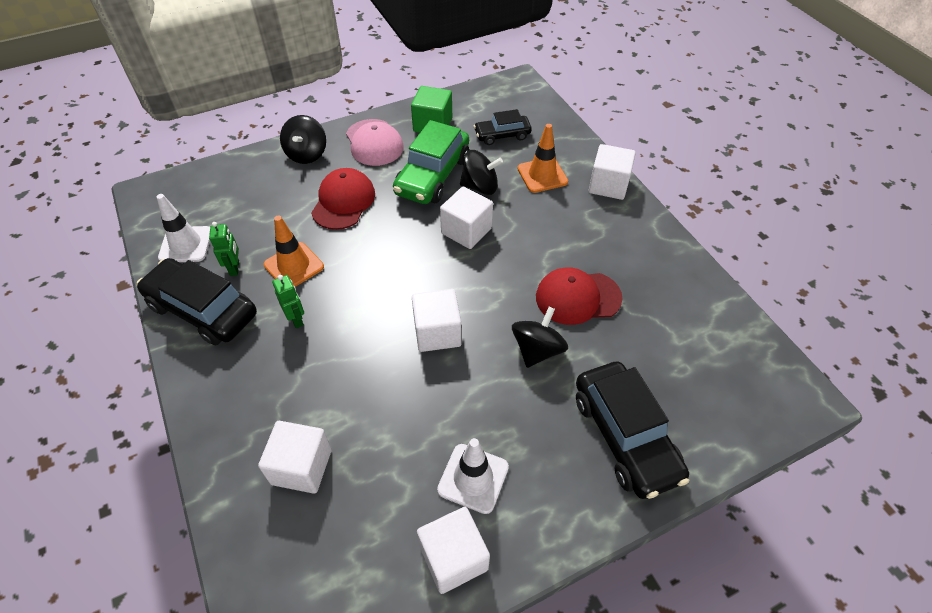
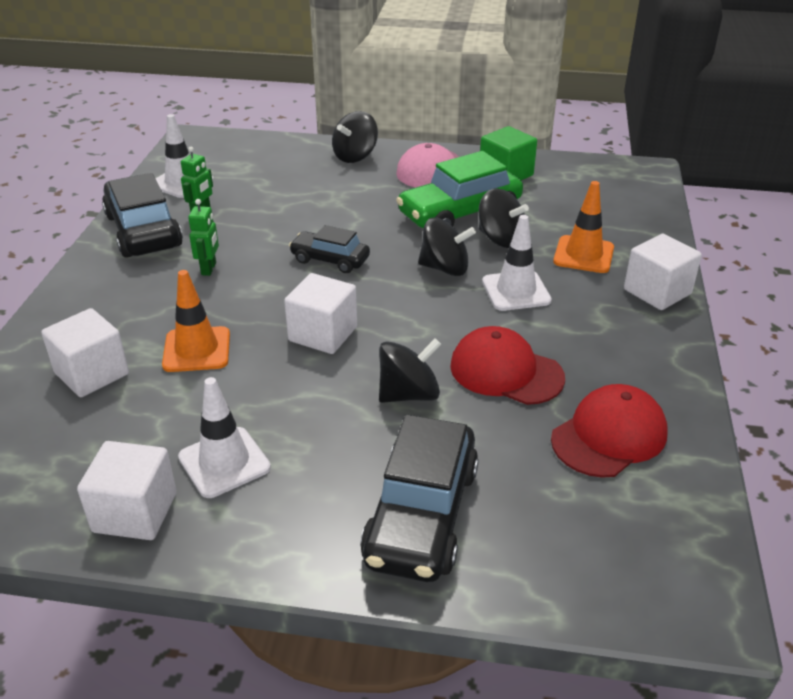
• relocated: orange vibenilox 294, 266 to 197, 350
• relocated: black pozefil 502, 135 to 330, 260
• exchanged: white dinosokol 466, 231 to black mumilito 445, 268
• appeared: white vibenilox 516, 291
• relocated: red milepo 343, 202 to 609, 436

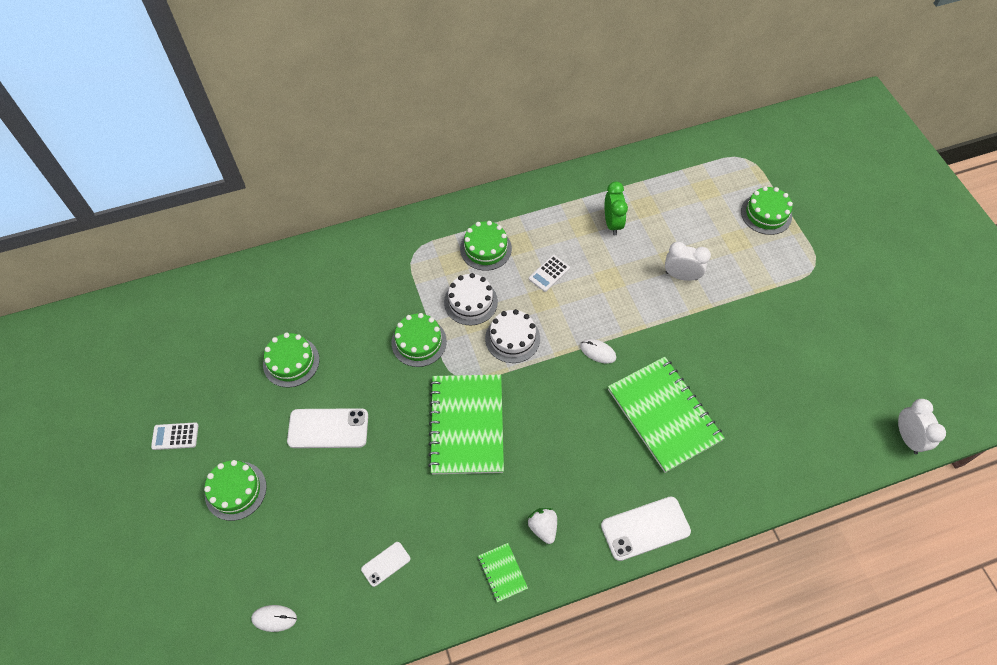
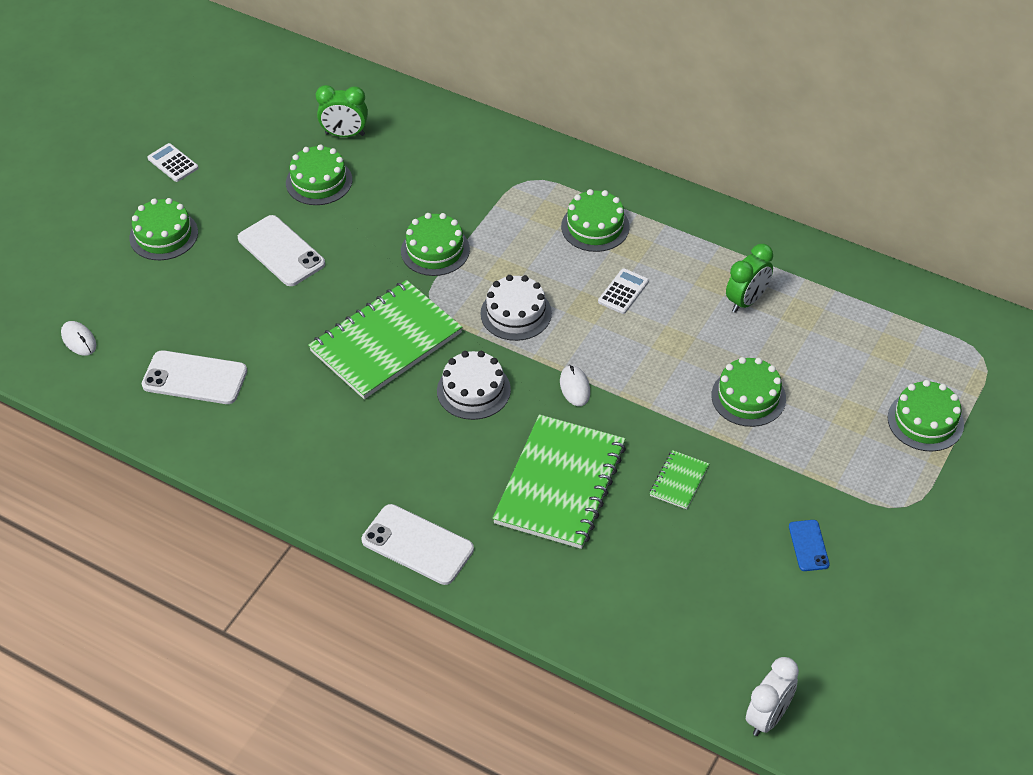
• size: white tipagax 386, 564 = 195, 378 x1.83
• appeared: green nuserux 345, 134
• relocated: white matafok 470, 302 to 473, 390
• spun: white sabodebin 549, 273 = 623, 292 120 degrees clockwise
• relocated: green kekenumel 502, 572 to 679, 481
• exchanged: white nuserux 681, 276 to green matafok 748, 397
• appeared: blue tipagax 808, 545
• missing: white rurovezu 543, 527

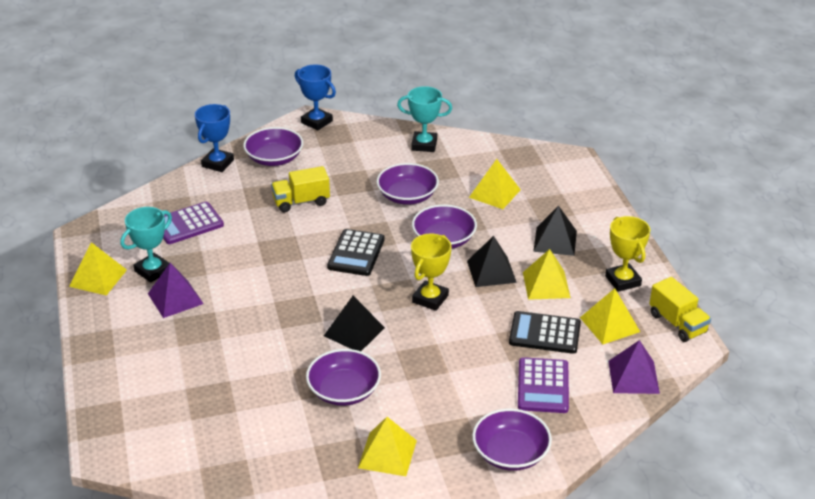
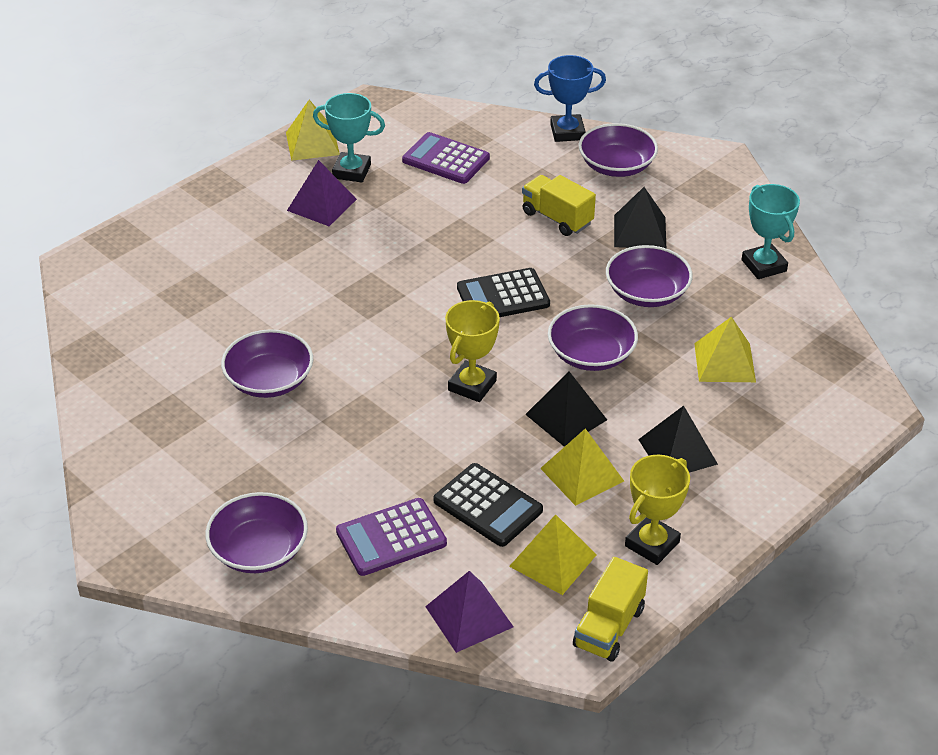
• spun: black sabodebin 544, 333 = 488, 506 150 degrees clockwise
• spun: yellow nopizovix 430, 299 = 472, 385 60 degrees counterclockwise
• relocated: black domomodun 354, 331 to 639, 231
• missing: blue nopizovix 317, 122
• missing: yellow domomodun 387, 454

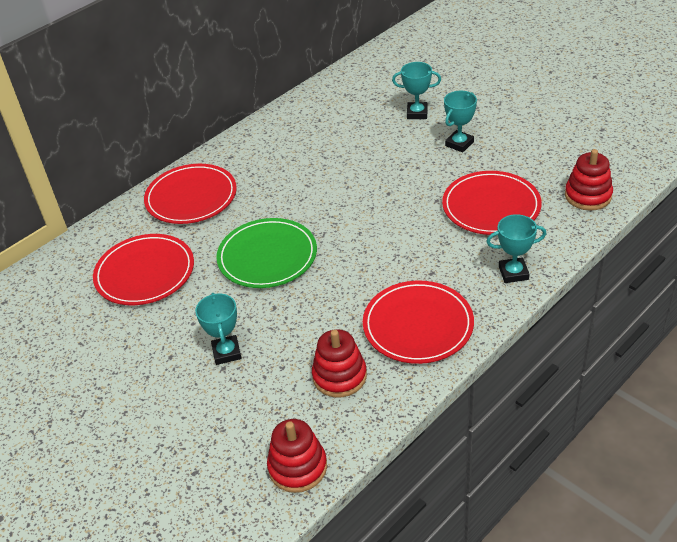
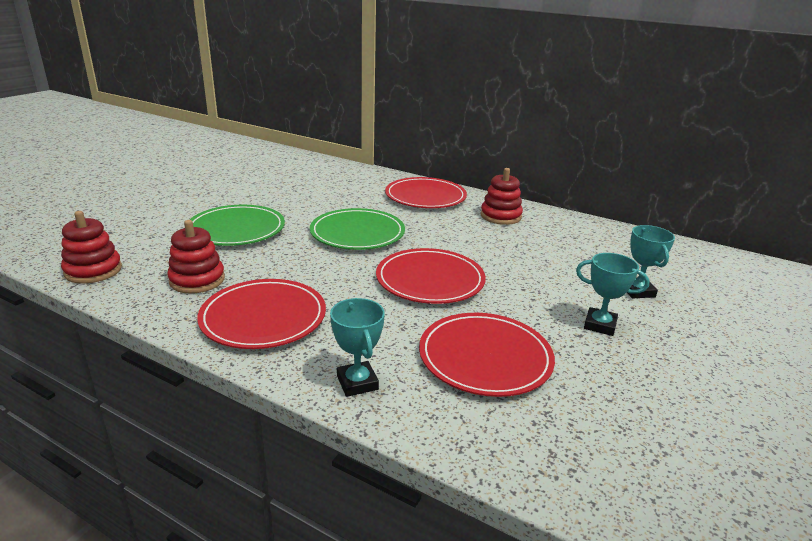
• exchanged: turquoise nopizovix 226, 352 to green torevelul 236, 229
• relocated: red torevelul 145, 273 to 430, 280
• relocated: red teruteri 588, 196 to 500, 216

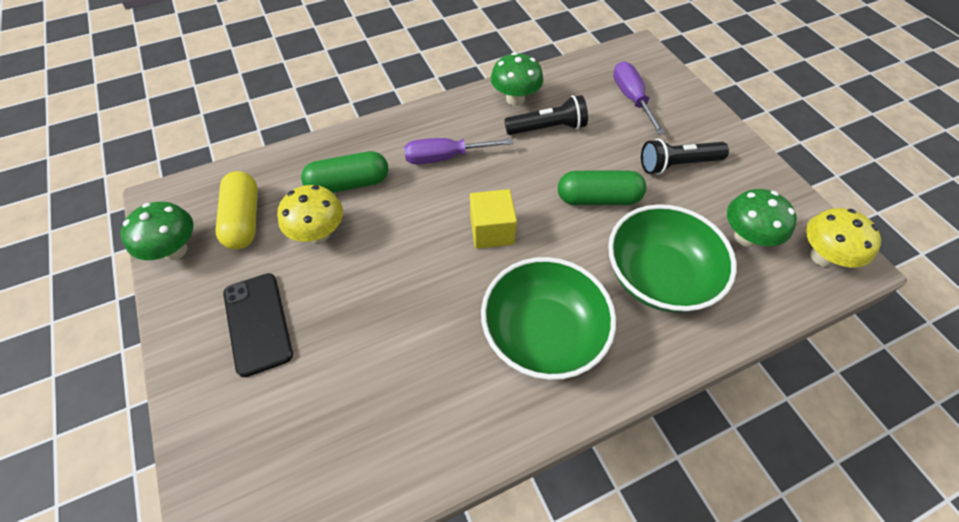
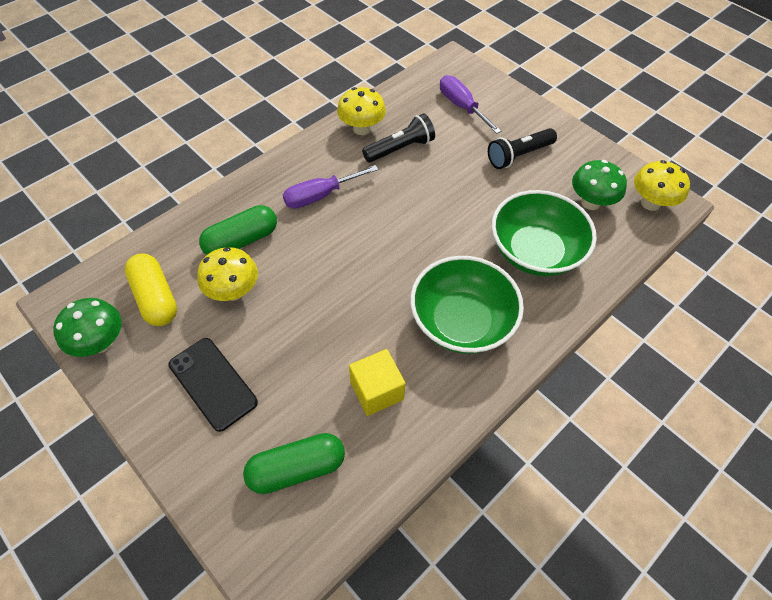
• relocated: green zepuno 598, 198 to 297, 468
• colour: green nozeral 515, 99 to yellow nozeral 361, 129
• relocated: yellow dinosokol 492, 231 to 376, 391

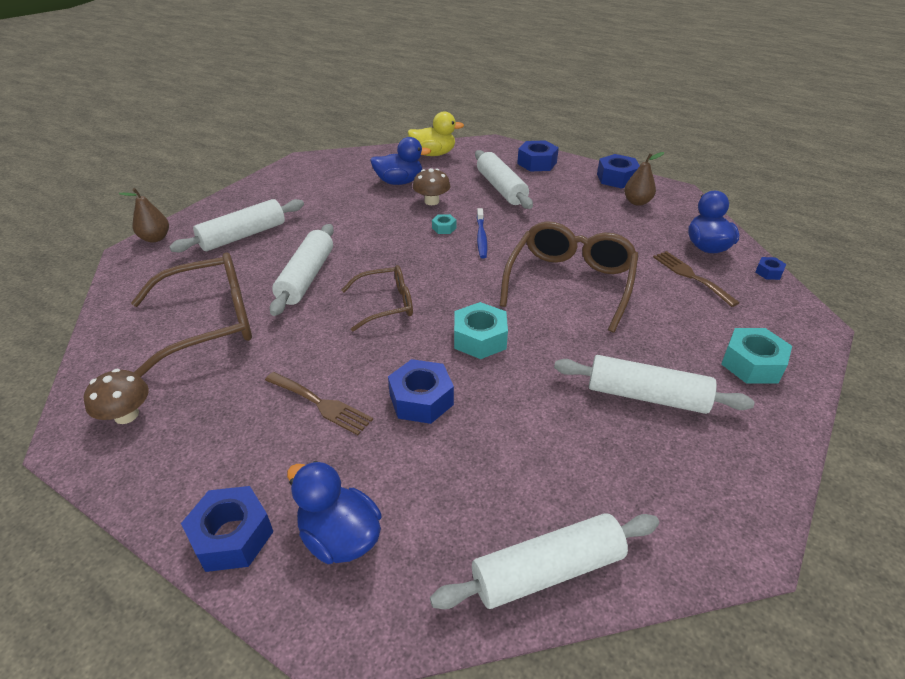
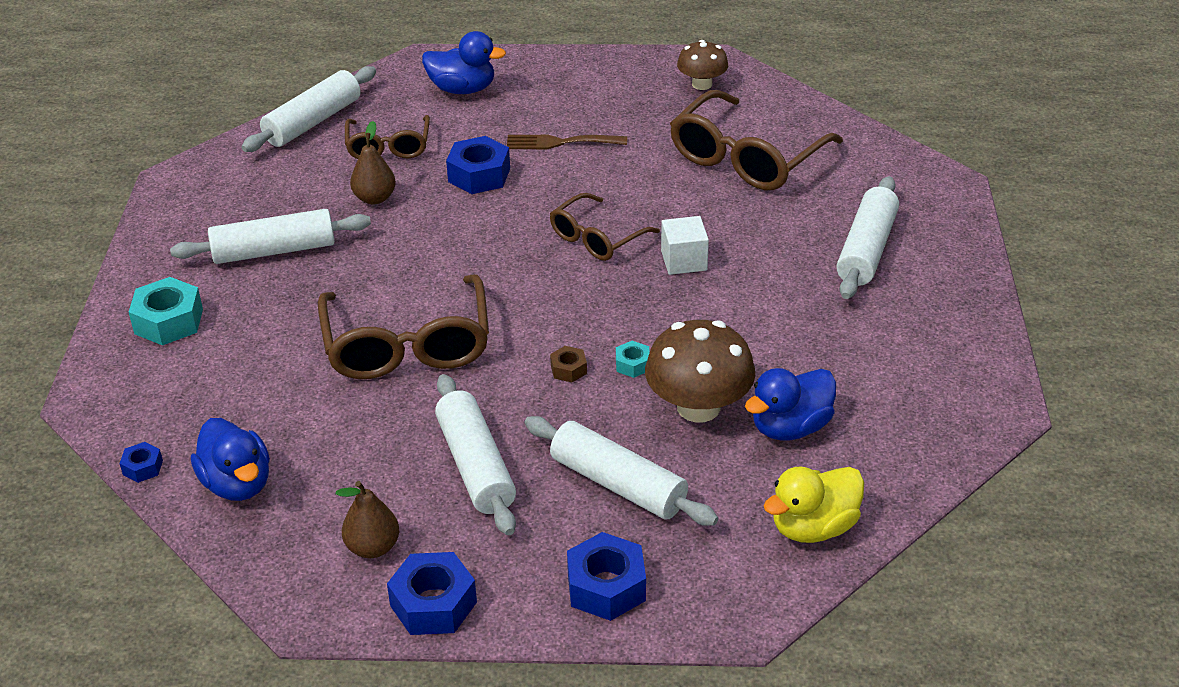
• appeared: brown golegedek 388, 147
• relocated: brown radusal 155, 238 to 375, 198
• relocated: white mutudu 306, 277 to 476, 466
• exchanged: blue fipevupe 481, 237 to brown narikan 568, 369
• size: brown nozeral 431, 201 = 698, 407 x1.67
• appeared: white dinosokol 684, 260
• missing: blue narikan 232, 536
• missing: turquoise narikan 480, 338
• missing: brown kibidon 691, 276

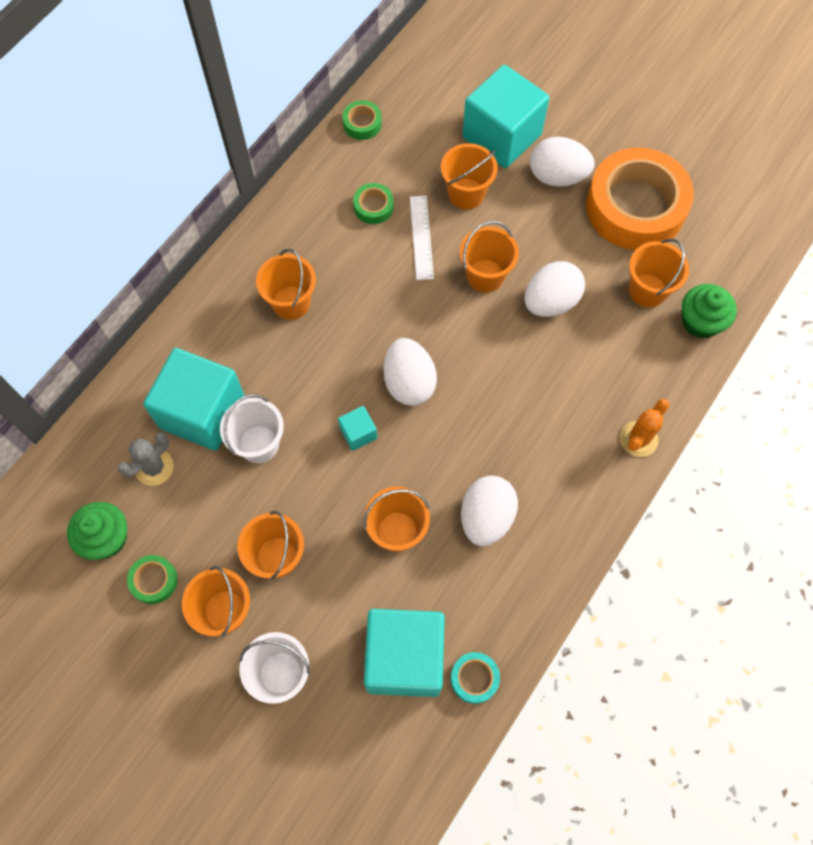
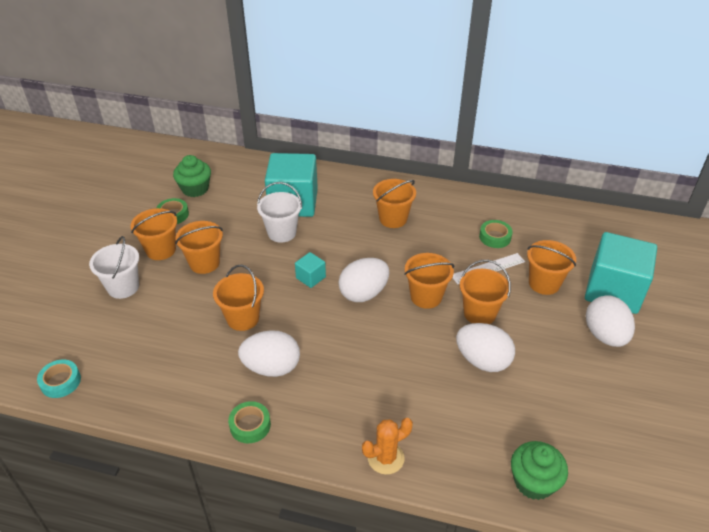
• relocated: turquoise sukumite 474, 678 to 60, 382
• relocated: green sukumite 362, 124 to 250, 425
• spun: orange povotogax 638, 439 = 386, 458 45 degrees counterclockwise
• relocated: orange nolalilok 647, 290 to 426, 297
• missing: grey povotogax 154, 467
• missing: turquoise dinosokol 404, 658
• missing: orange sukumite 635, 207

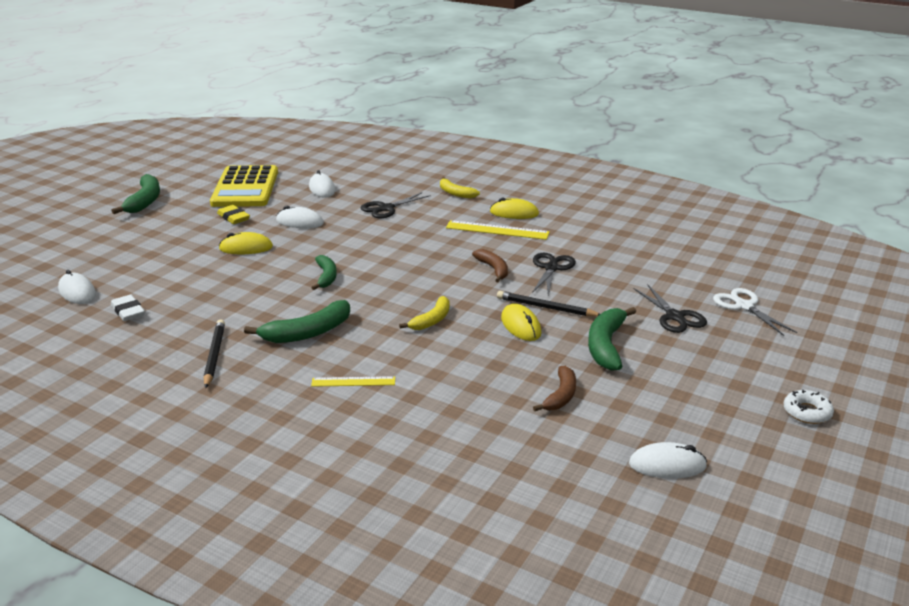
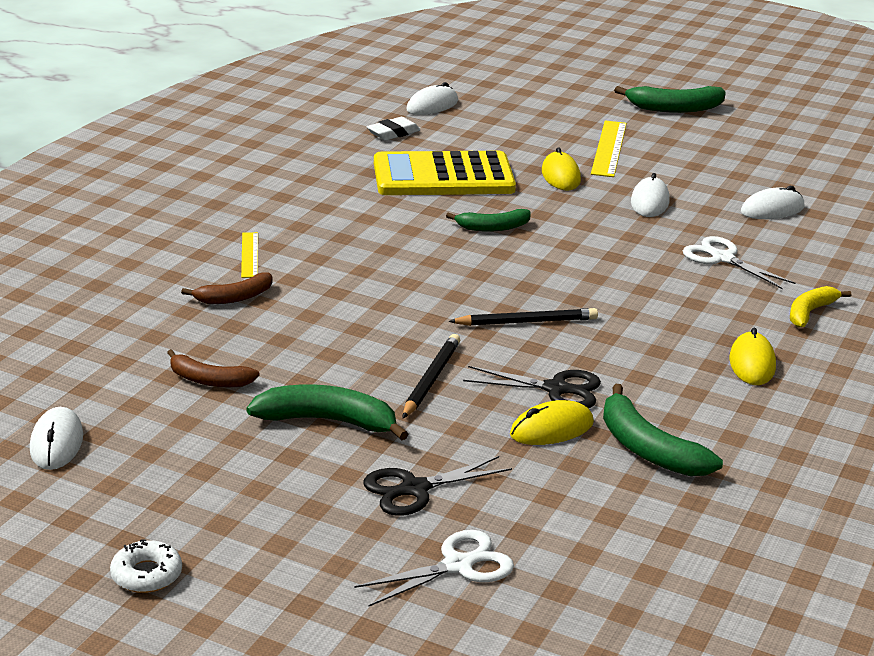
• relocated: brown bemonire 493, 269 to 235, 298
• relocated: yellow sabodebin 245, 188 to 443, 176
• relocated: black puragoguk 214, 355 to 526, 322
• relocated: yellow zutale 521, 326 to 551, 429
• relocated: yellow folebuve 497, 230 to 609, 148
• relocated: green bemonire 308, 333 to 648, 449
• colour: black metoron 386, 208 to white metoron 723, 258
• missing: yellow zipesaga 233, 218
• missing: yellow bemonire 432, 320

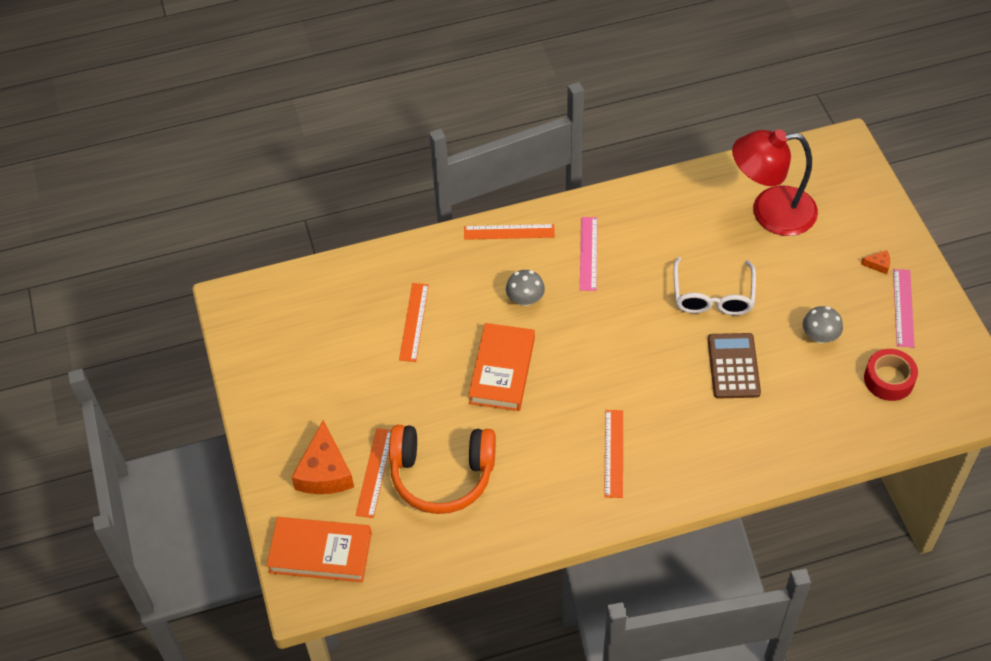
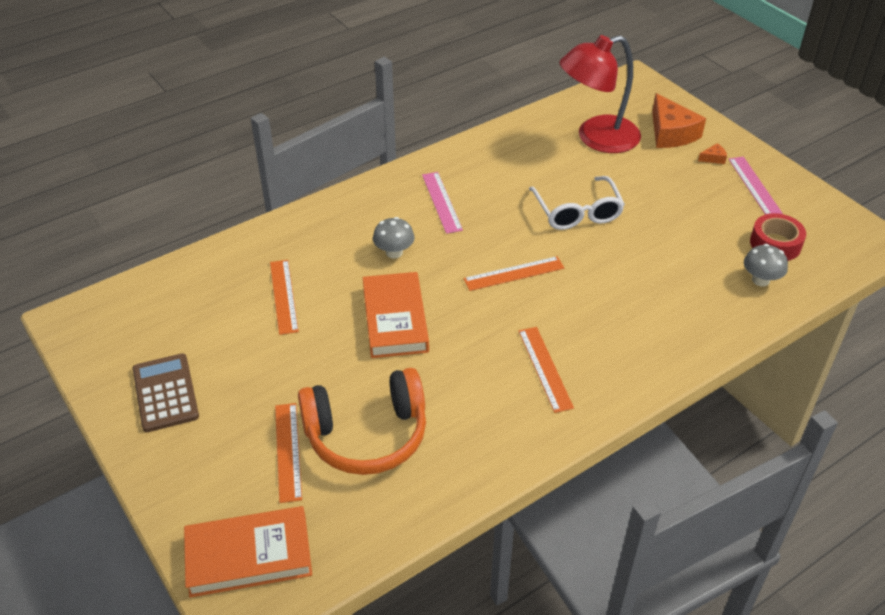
• relocated: brown sabodebin 733, 366 to 165, 393
• relocated: orange folebuve 509, 232 to 514, 274
• relocated: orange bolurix 325, 472 to 671, 133
• relocated: grey nozeral 819, 336 to 760, 280

